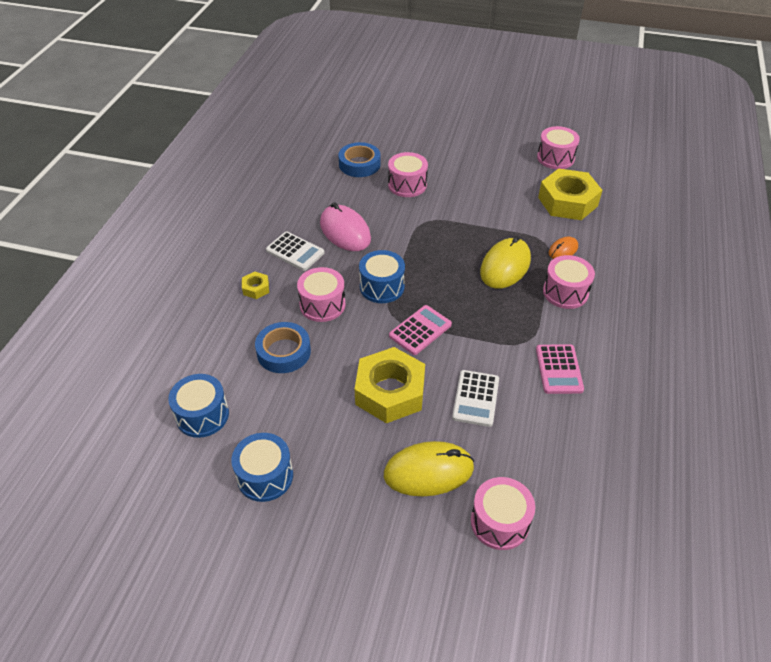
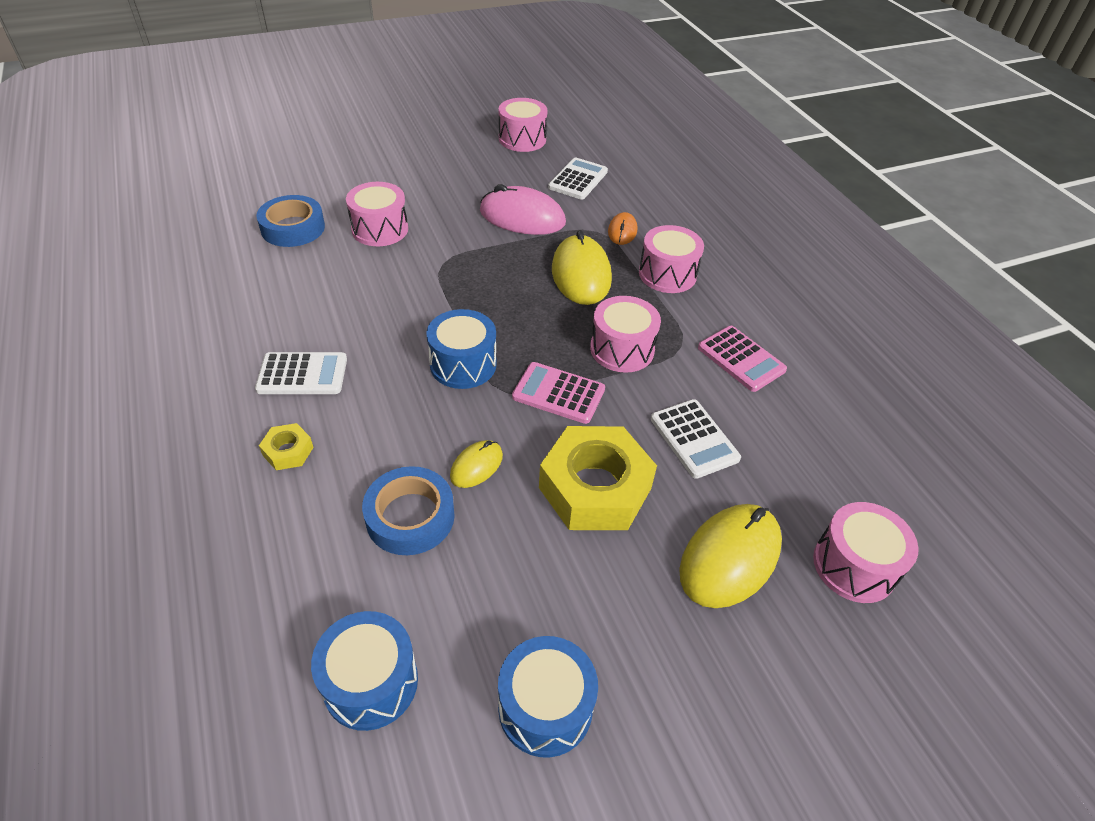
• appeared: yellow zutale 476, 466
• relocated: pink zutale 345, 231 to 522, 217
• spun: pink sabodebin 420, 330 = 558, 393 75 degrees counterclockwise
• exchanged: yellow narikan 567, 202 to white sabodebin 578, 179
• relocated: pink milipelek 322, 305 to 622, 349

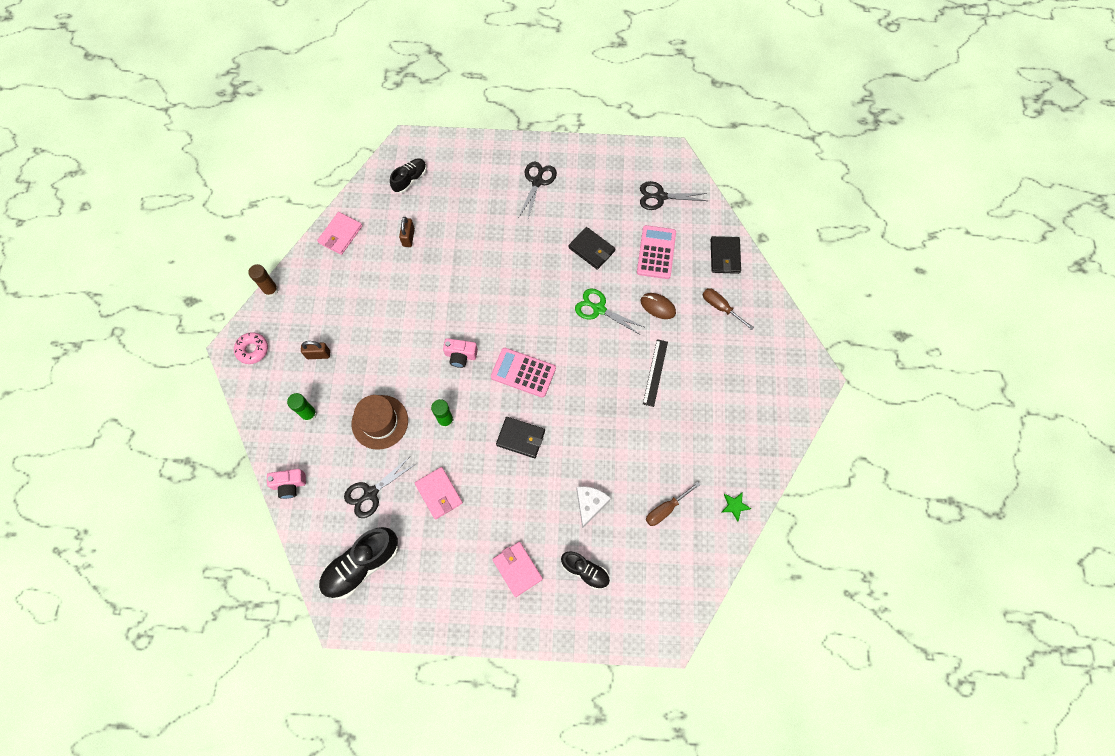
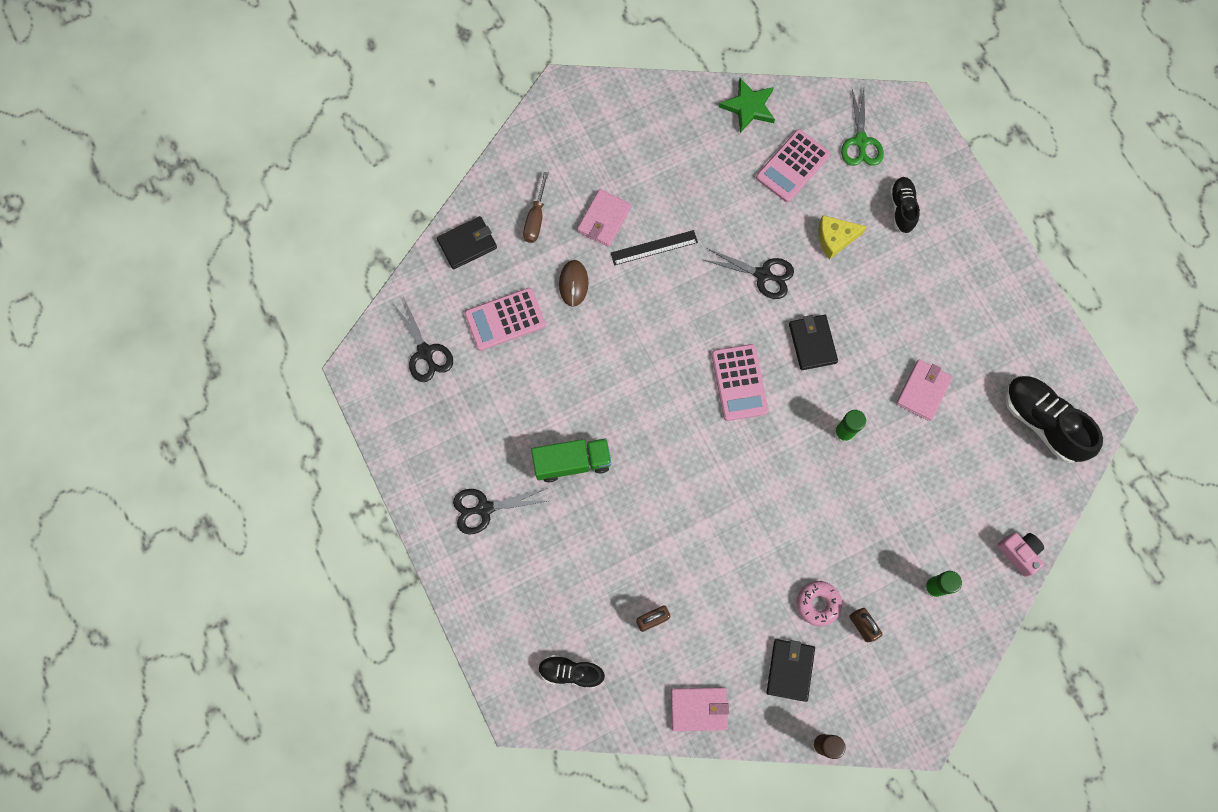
• appeared: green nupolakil 572, 462
• relocated: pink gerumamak 517, 569 to 604, 219
• relocated: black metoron 371, 493 to 763, 275
• size: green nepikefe 734, 506 = 748, 107 x1.73
• exchanged: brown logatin 666, 509 to pink sabodebin 792, 166
• relocated: black gerumamak 591, 249 to 790, 670
• relocated: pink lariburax 252, 350 to 818, 604
• colour: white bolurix 590, 504 to yellow bolurix 835, 238
• relocated: green metoron 599, 309 to 861, 141
• spun: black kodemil 361, 565 = 1042, 422 150 degrees counterclockwise
• missing: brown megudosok 380, 422
• missing: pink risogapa 460, 355

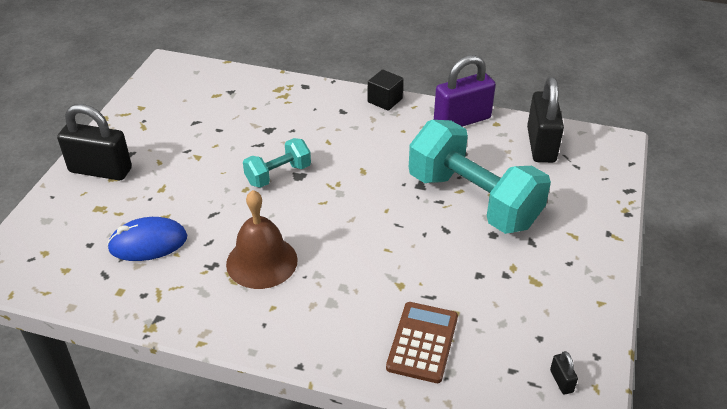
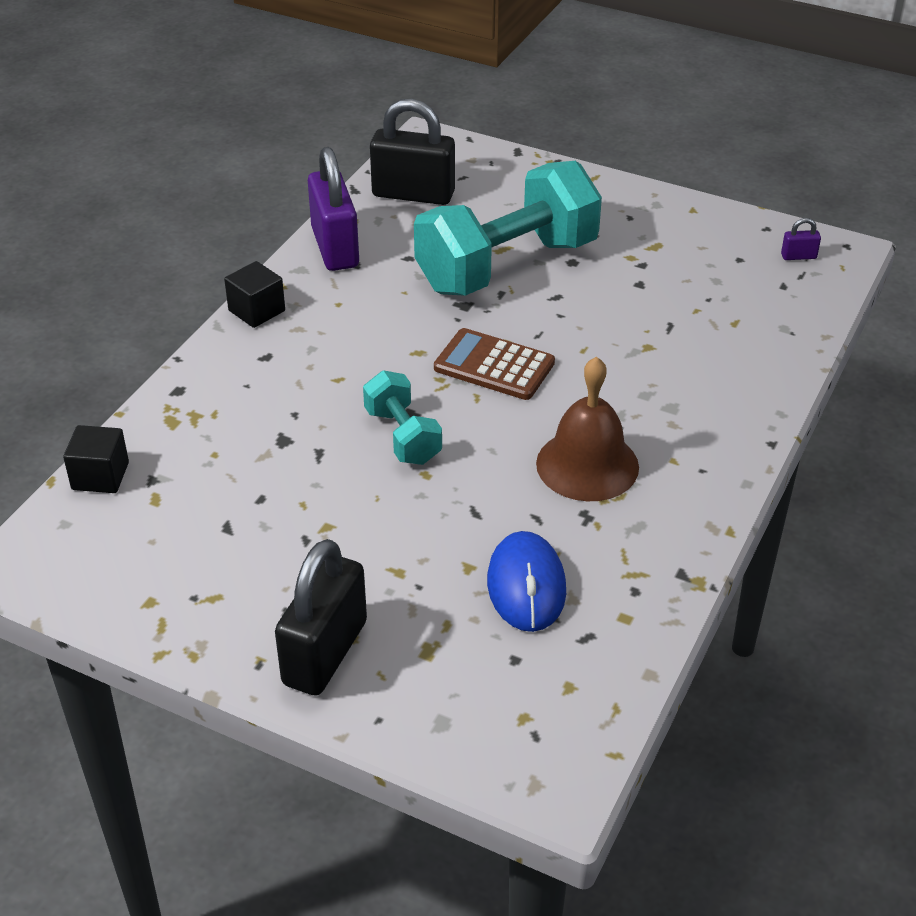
• appeared: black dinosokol 100, 476
• relocated: brown sabodebin 422, 342 to 494, 365
• colour: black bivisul 561, 381 to purple bivisul 798, 256

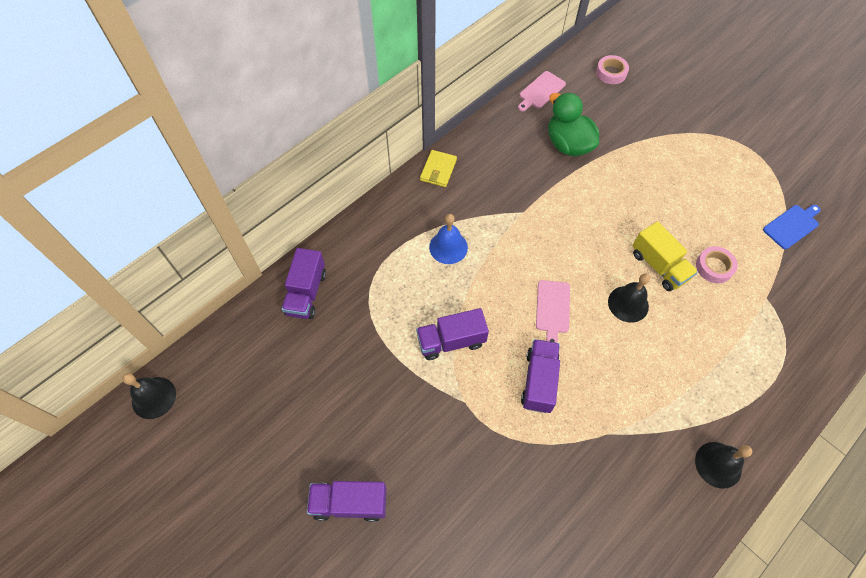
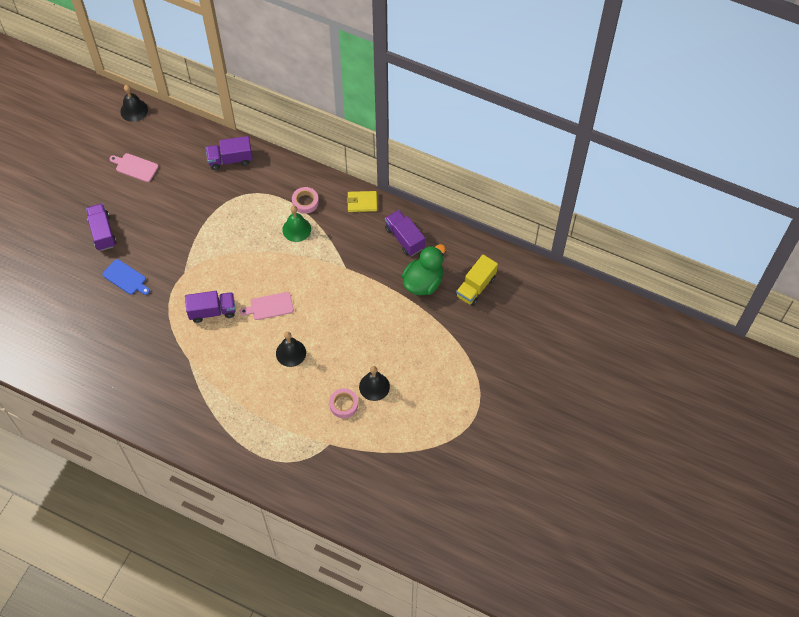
• relocated: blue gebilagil 792, 225 to 126, 278
• relocated: pink gebilagil 540, 91 to 135, 167
• colour: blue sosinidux 448, 247 to green sosinidux 296, 229
• relocated: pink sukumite 611, 73 to 305, 202
• relocated: black sosinidux 718, 464 to 374, 386
• relocated: purple nupolakil 451, 341 to 404, 238
• relocated: yellow nupolakil 659, 266 to 476, 287

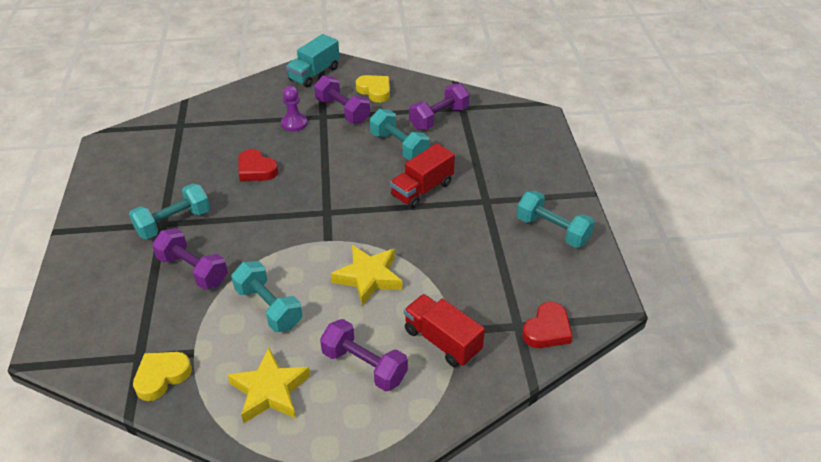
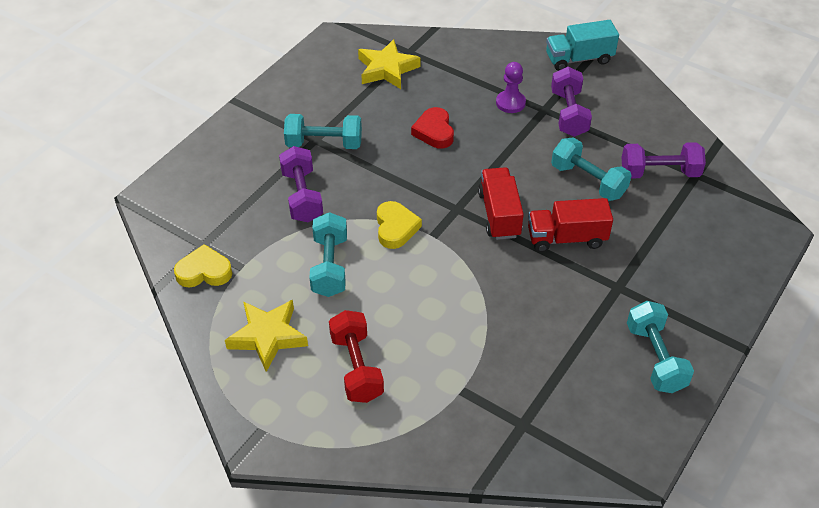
• colour: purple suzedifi 364, 366 to red suzedifi 356, 367
• relocated: yellow nepikefe 368, 277 to 387, 69
• relocated: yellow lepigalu 375, 91 to 395, 228
• relocated: red nupolakil 442, 341 to 499, 214
• spun: turquoise suzedifi 399, 146 = 588, 181 45 degrees counterclockwise
• missing: red lepigalu 547, 330

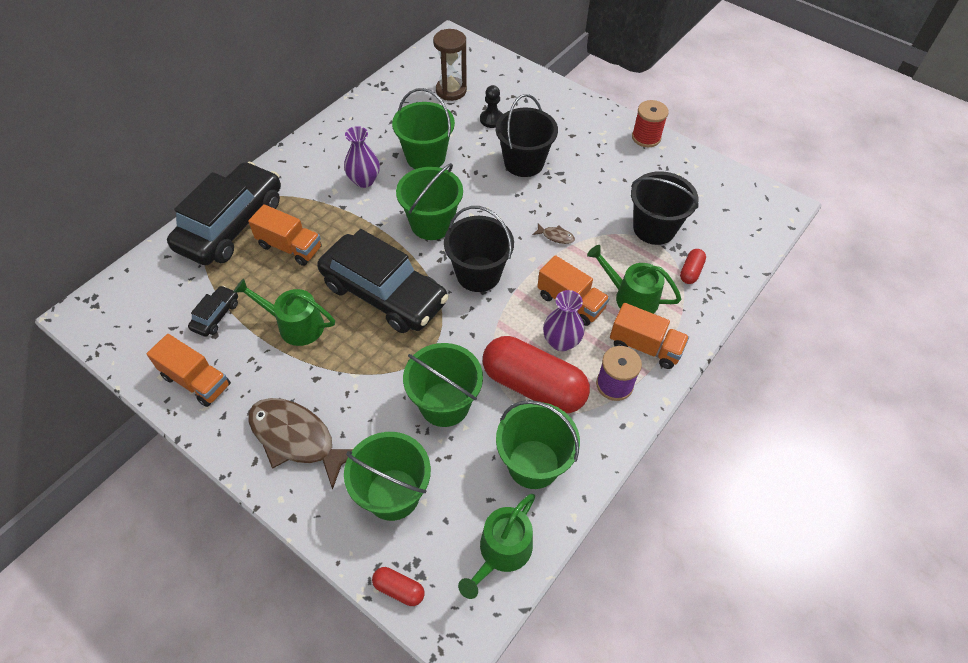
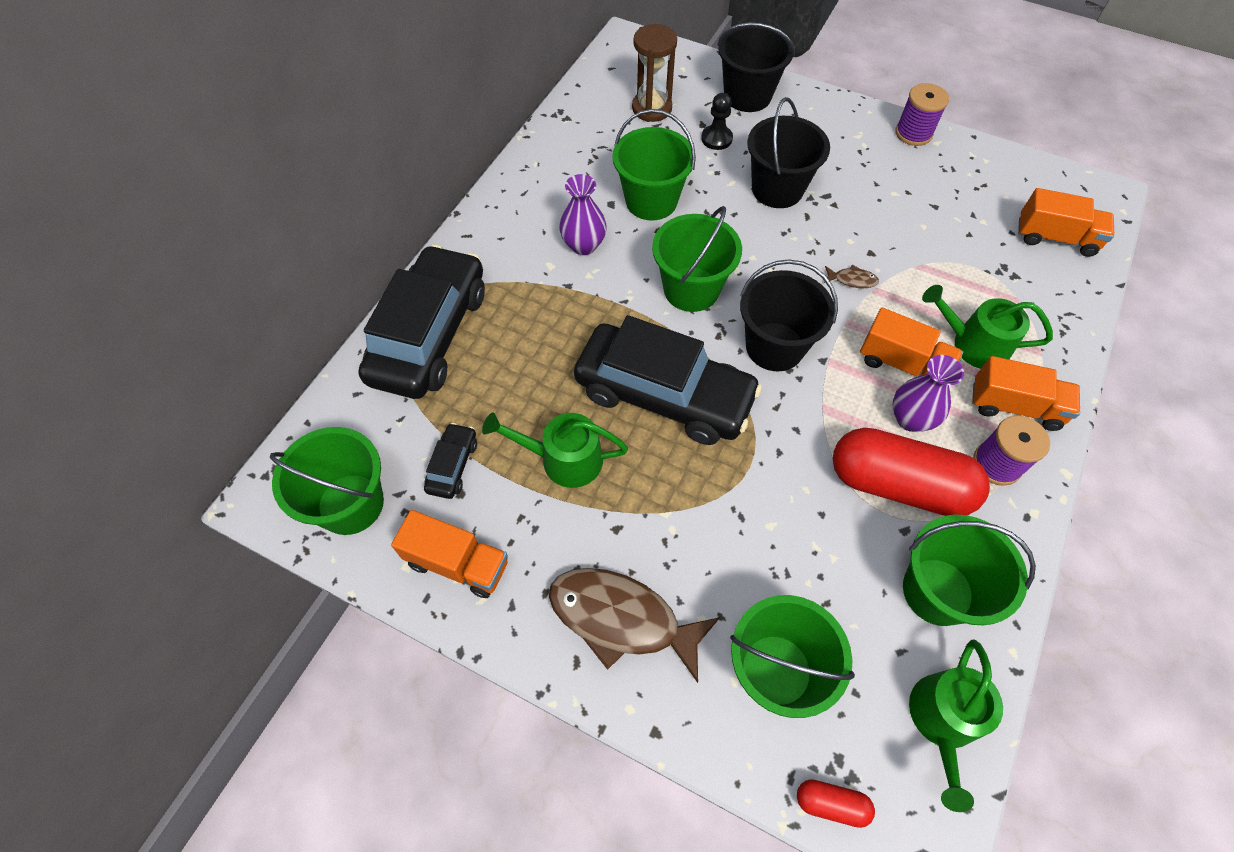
• relocated: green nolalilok 444, 404 to 350, 504
• relocated: black nolalilok 654, 228 to 747, 96
• colour: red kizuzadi 646, 137 to purple kizuzadi 913, 133
• relocated: orange nupolakil 290, 247 to 1055, 238
• missing: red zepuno 690, 271

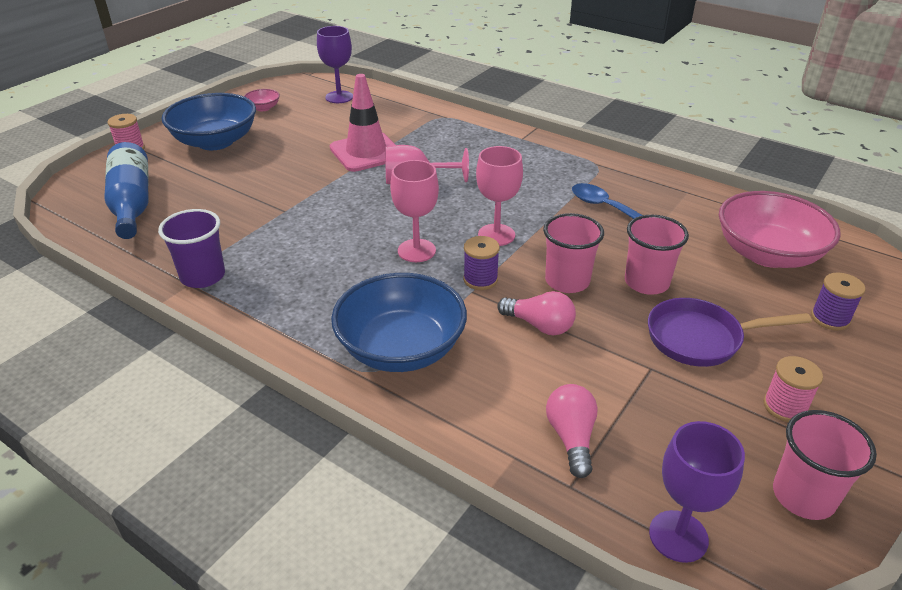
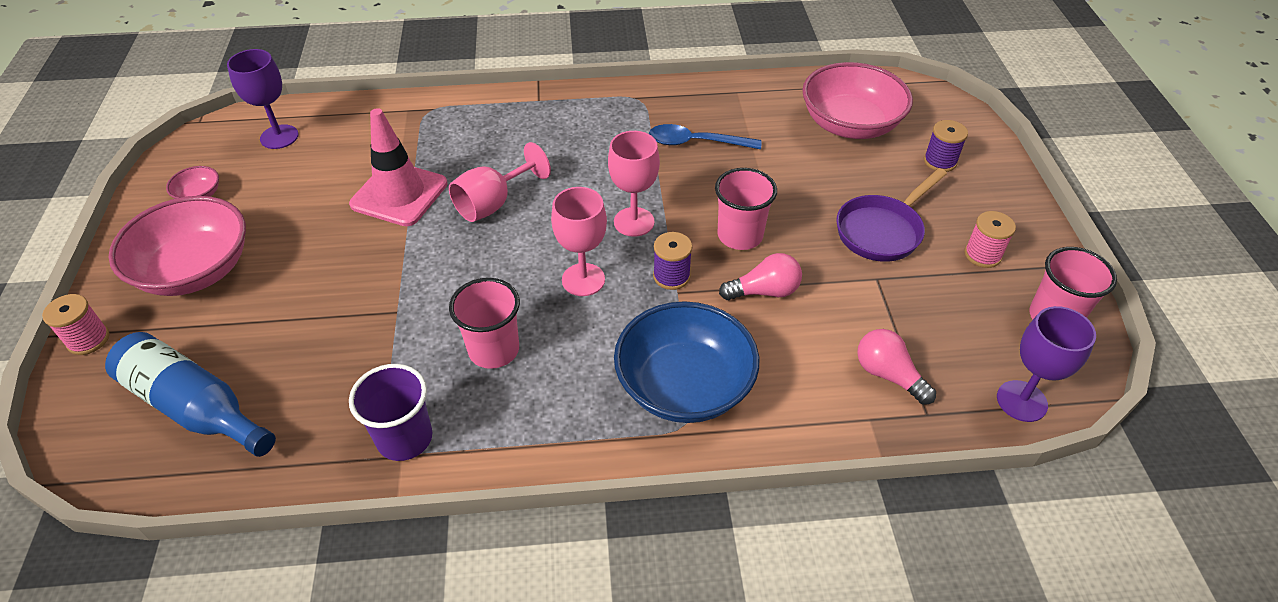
• colour: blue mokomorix 215, 141 to pink mokomorix 195, 270
• relocated: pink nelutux 646, 282 to 494, 350

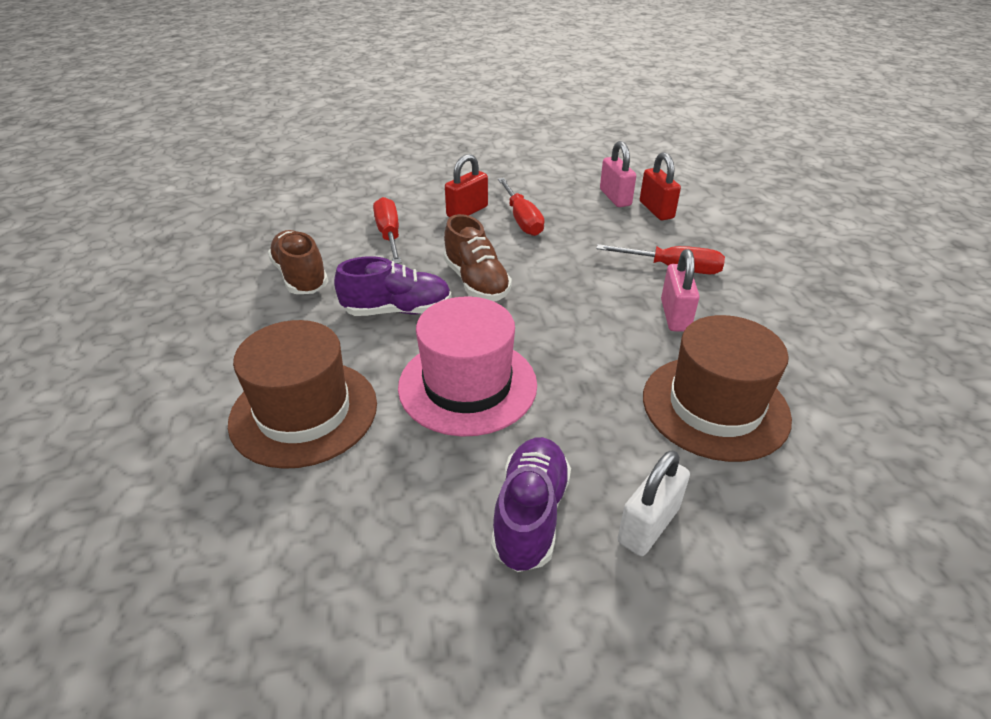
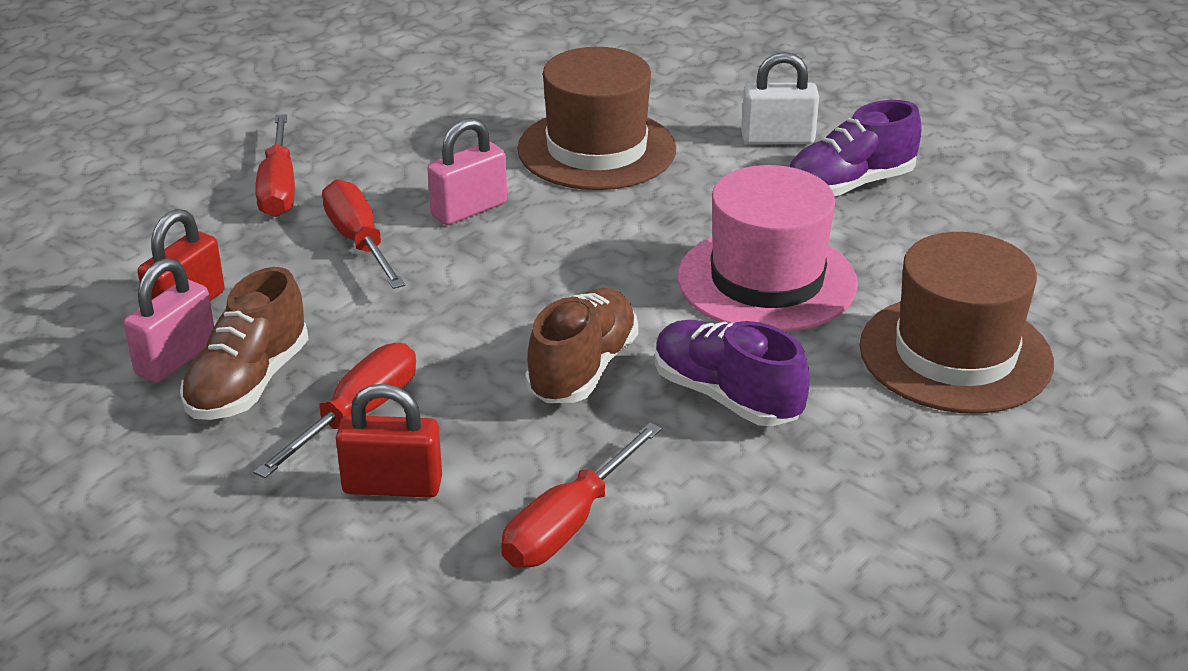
• relocated: brown kodemil 301, 277 to 248, 383
• appeared: red logatin 279, 188

